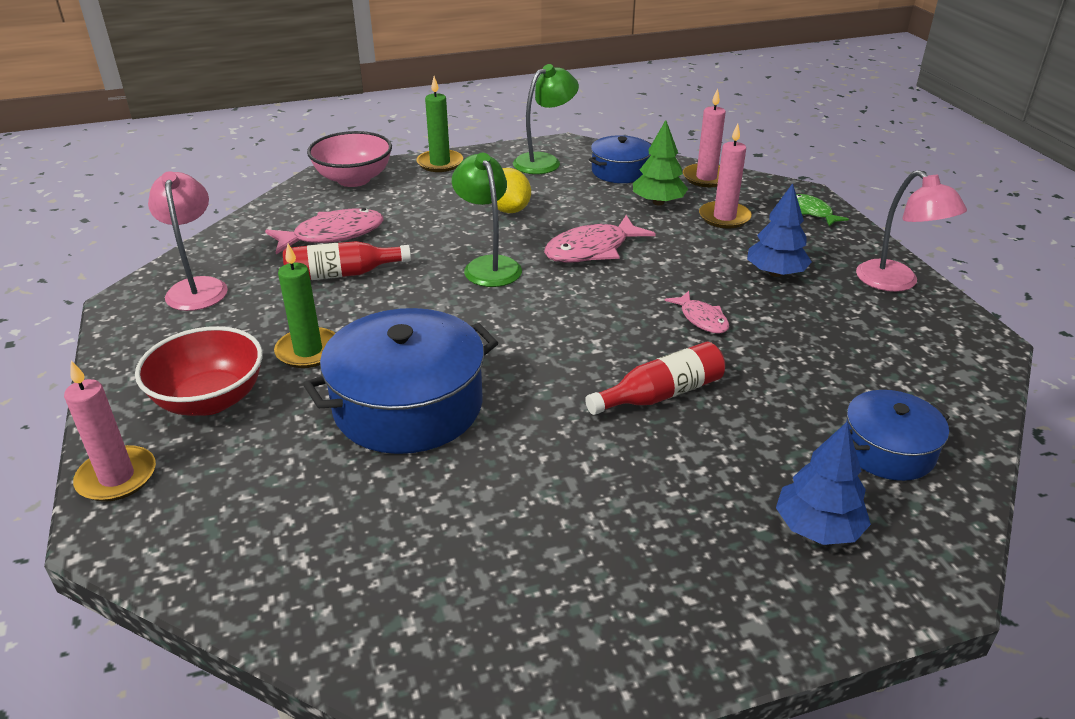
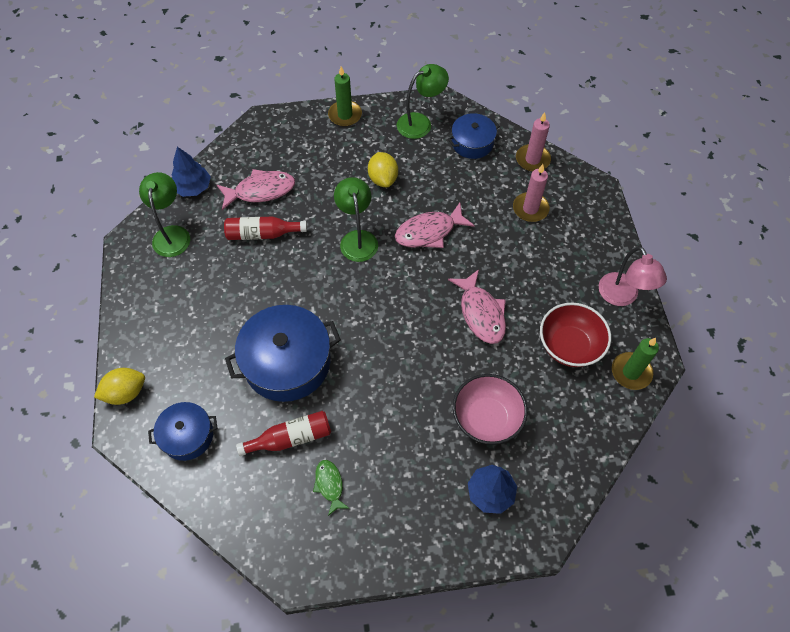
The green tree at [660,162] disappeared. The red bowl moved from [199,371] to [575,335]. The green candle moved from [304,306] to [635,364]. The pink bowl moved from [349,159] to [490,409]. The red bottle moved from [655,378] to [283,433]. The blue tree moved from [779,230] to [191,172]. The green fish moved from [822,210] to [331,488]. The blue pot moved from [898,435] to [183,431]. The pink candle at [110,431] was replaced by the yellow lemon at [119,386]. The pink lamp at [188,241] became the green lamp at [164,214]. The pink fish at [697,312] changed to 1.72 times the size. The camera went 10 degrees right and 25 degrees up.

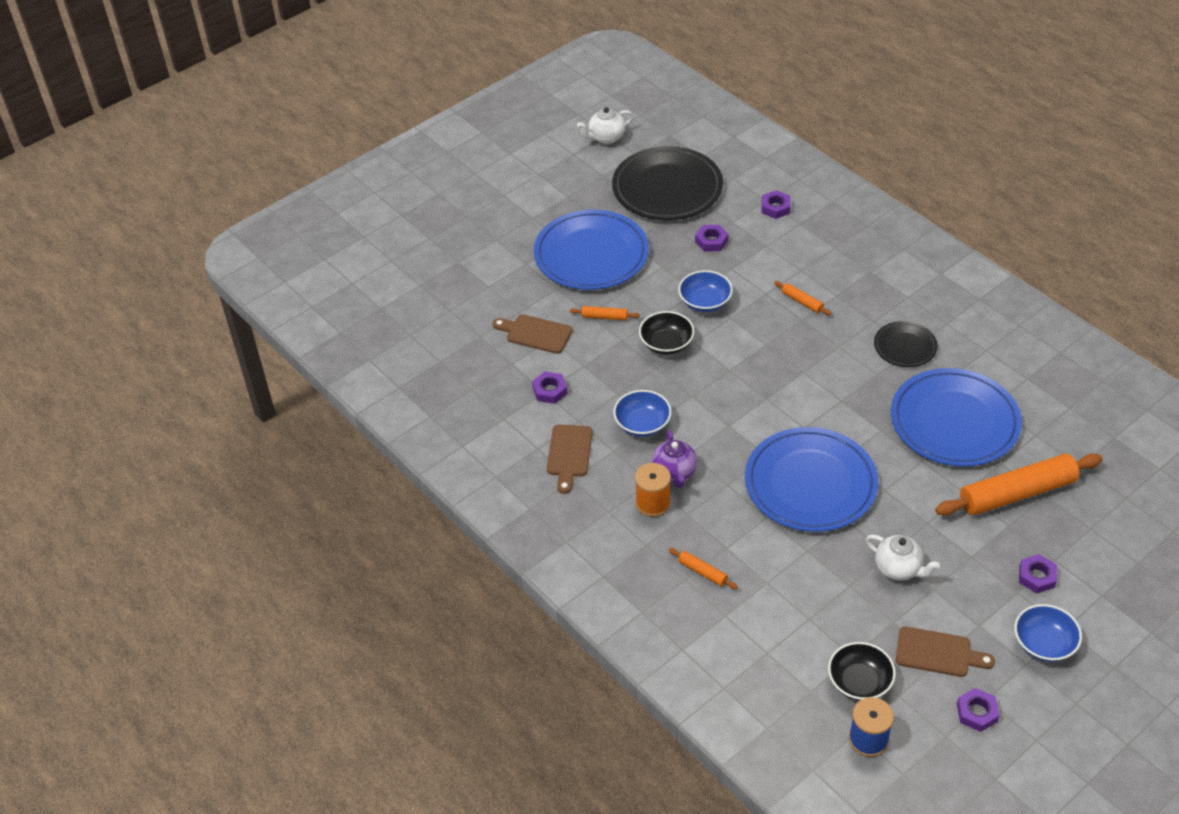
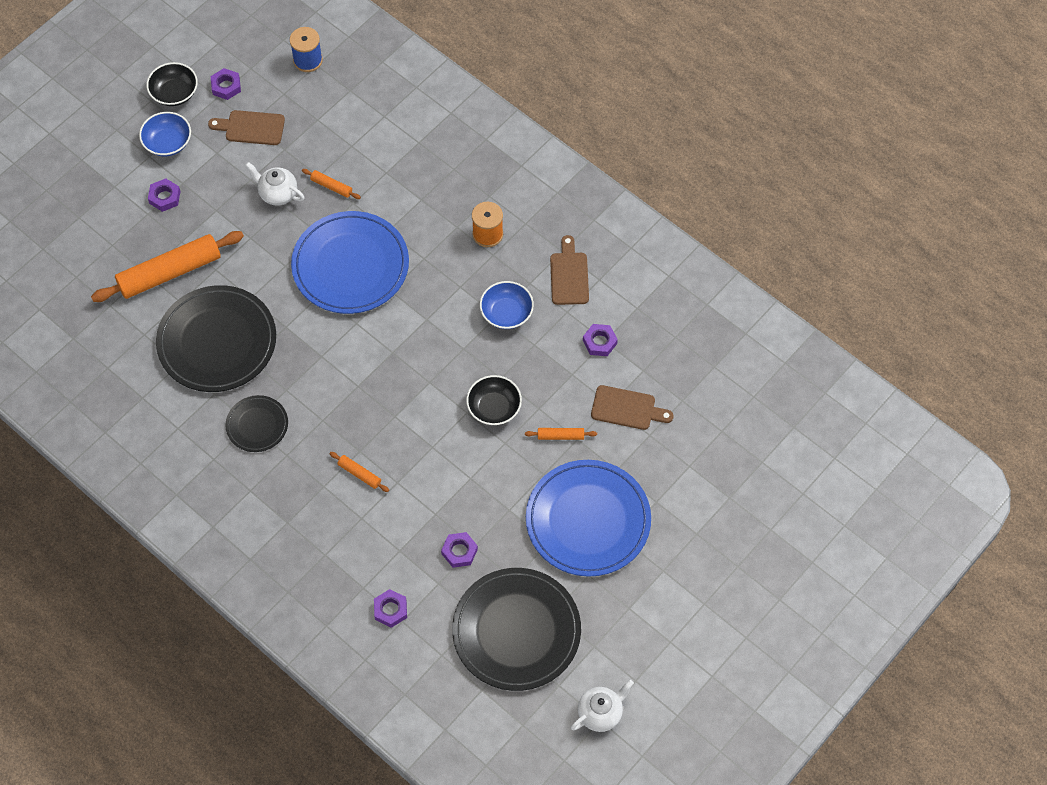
The purple teapot at [674,459] disappeared. The blue bowl at [705,291] disappeared. The orange rolling pin moved from [703,568] to [331,184]. The black bowl moved from [862,671] to [172,84]. The blue plate at [956,417] became the black plate at [216,338]. The camera went 170 degrees right and 15 degrees up.

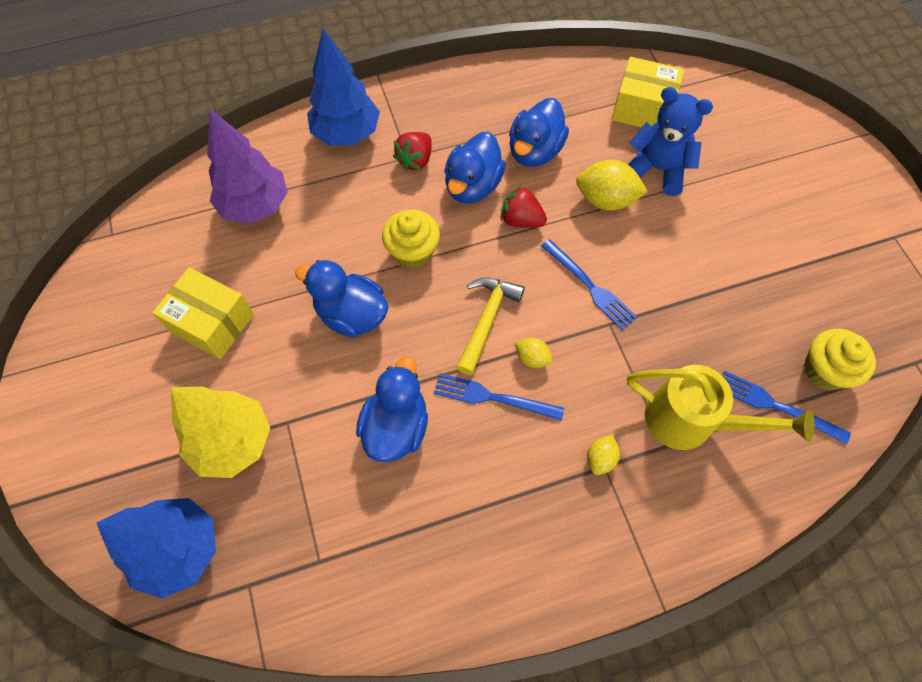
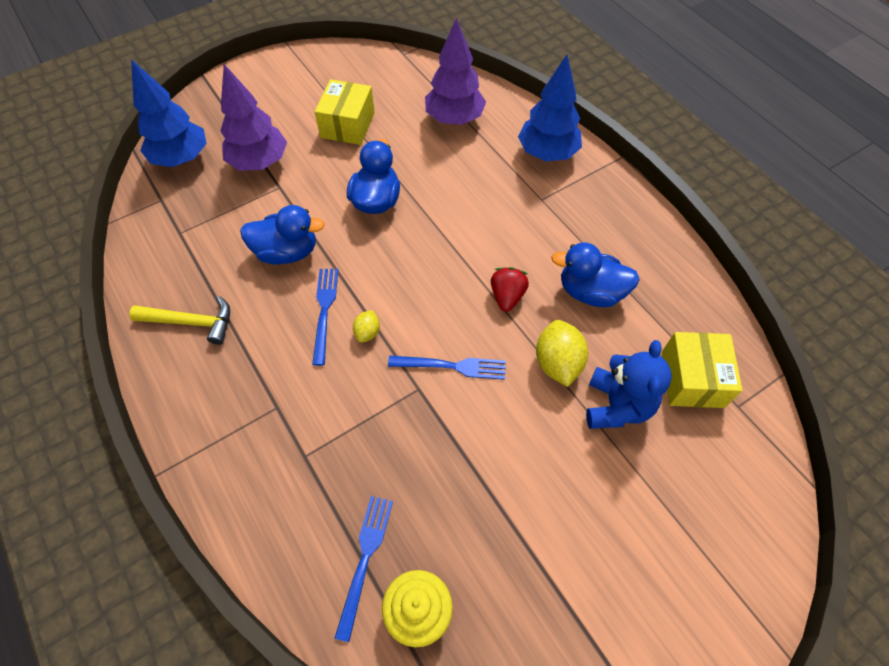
The yellow cupcake at [411,239] disappeared. The red strawberry at [412,151] disappeared. The blue duck at [475,168] disappeared. The yellow lemon at [603,455] disappeared. The yellow watering can at [721,407] disappeared. The yellow hammer moved from [490,326] to [180,320]. The yellow tree at [220,432] became the purple tree at [253,117]. The blue fork at [589,284] turned 120 degrees counterclockwise. The camera went 75 degrees right and 5 degrees down.

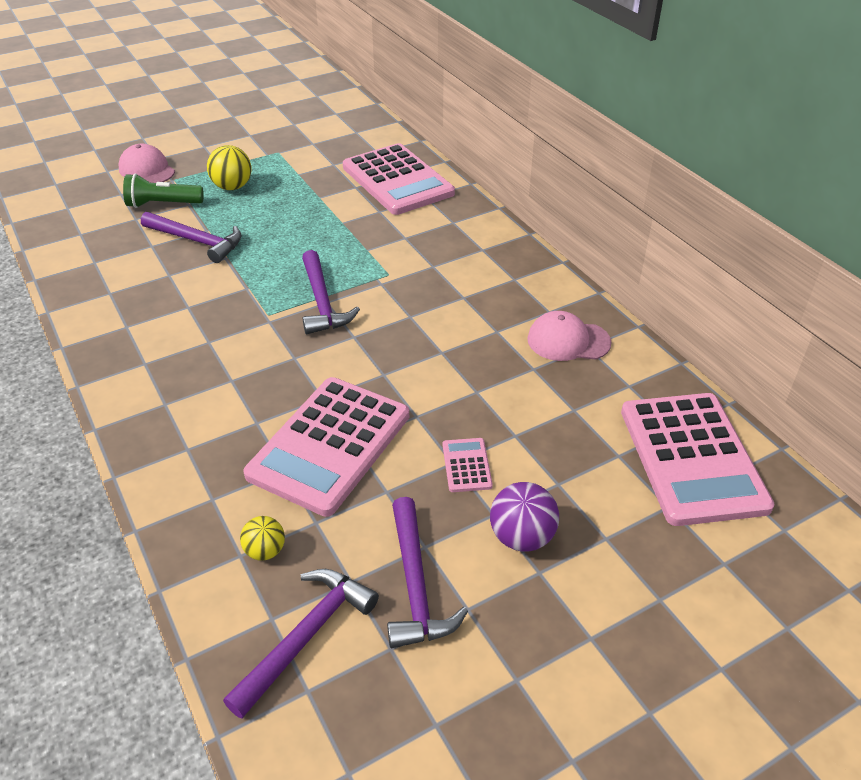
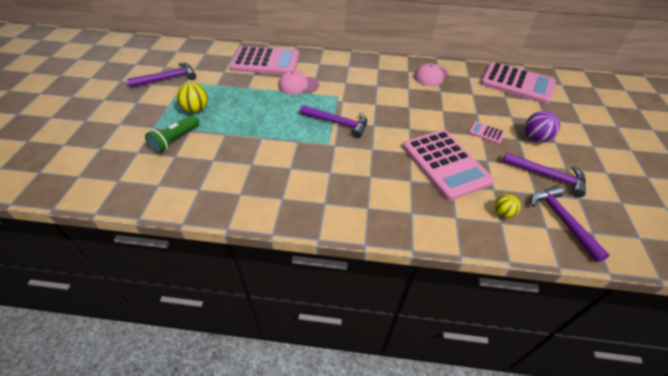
The pink cap moved from [146,163] to [298,82]. The purple hammer moved from [191,237] to [161,75]. The camera went 55 degrees left and 5 degrees up.

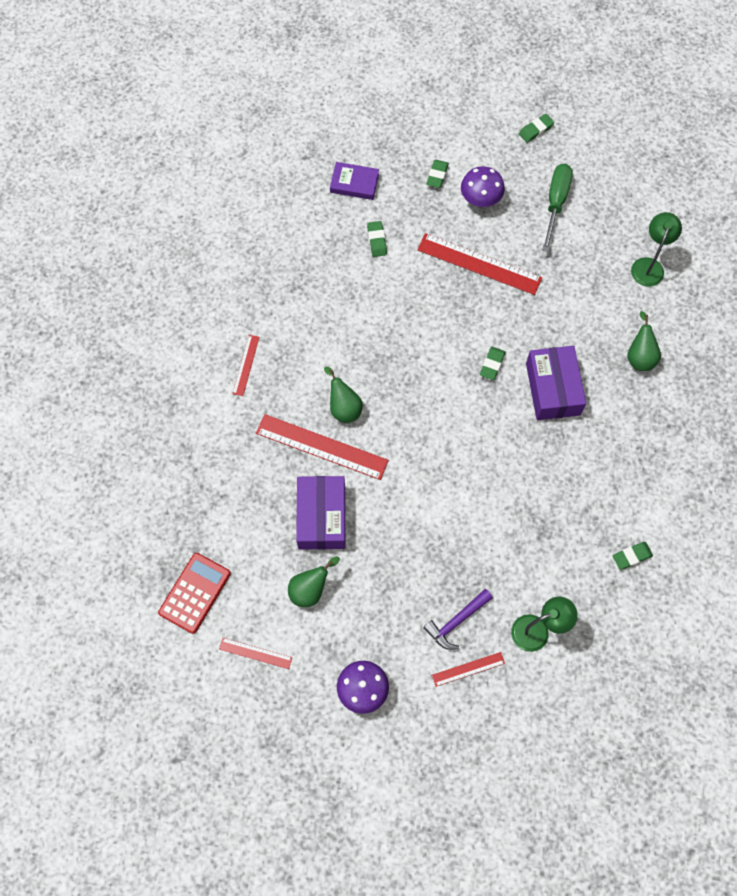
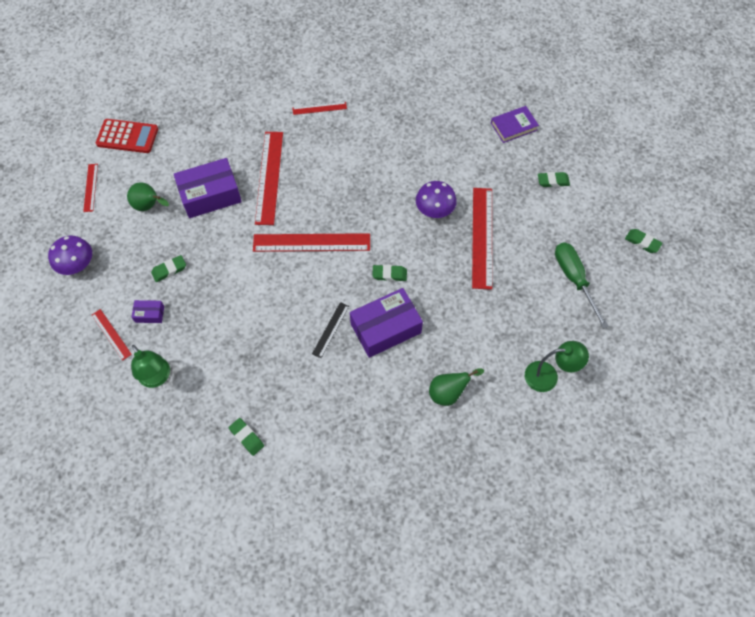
The green pear at [343,395] disappeared. The red ruler at [311,242] appeared. The black ruler at [330,330] appeared. The green eraser moved from [377,239] to [168,268]. The purple mushroom moved from [483,186] to [436,199]. The purple hammer at [458,619] was replaced by the purple box at [147,311]. The purple book at [354,181] turned 75 degrees clockwise. The green screwdriver at [557,208] turned 105 degrees counterclockwise. The camera went 70 degrees right and 5 degrees down.

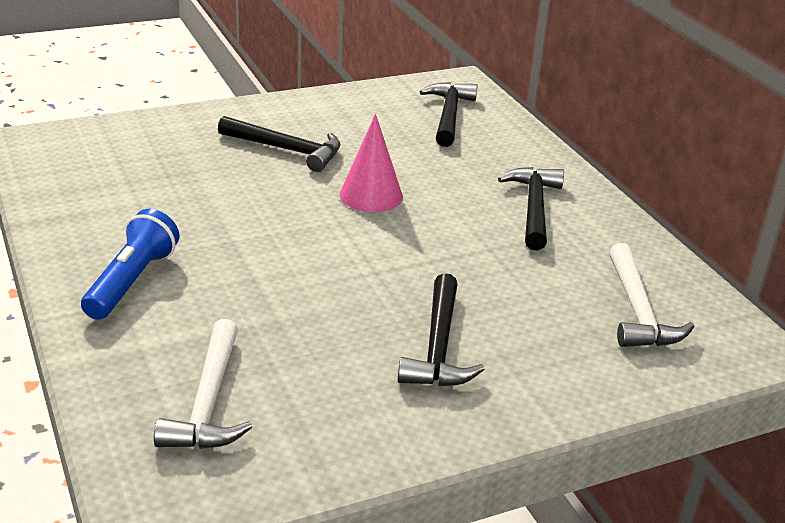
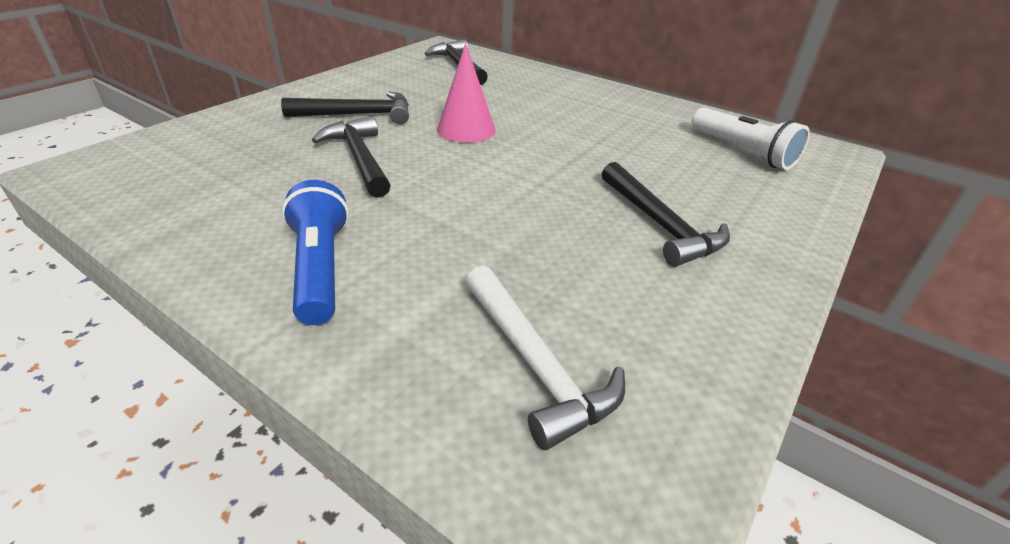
The black hammer moved from [531,208] to [351,157]. The white hammer at [652,295] was replaced by the white flashlight at [751,139]. The camera went 30 degrees left and 5 degrees up.

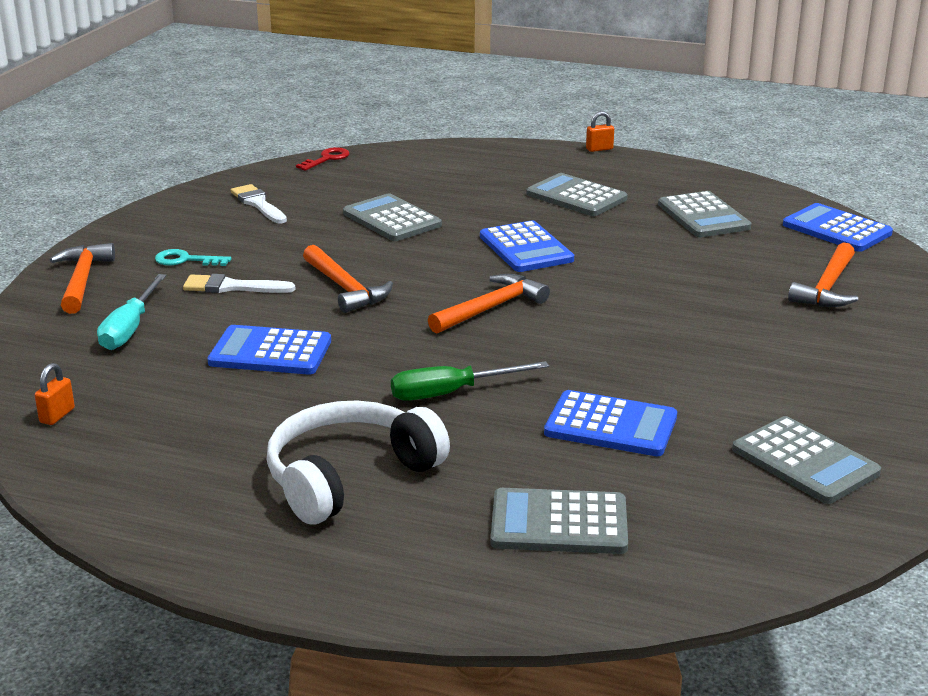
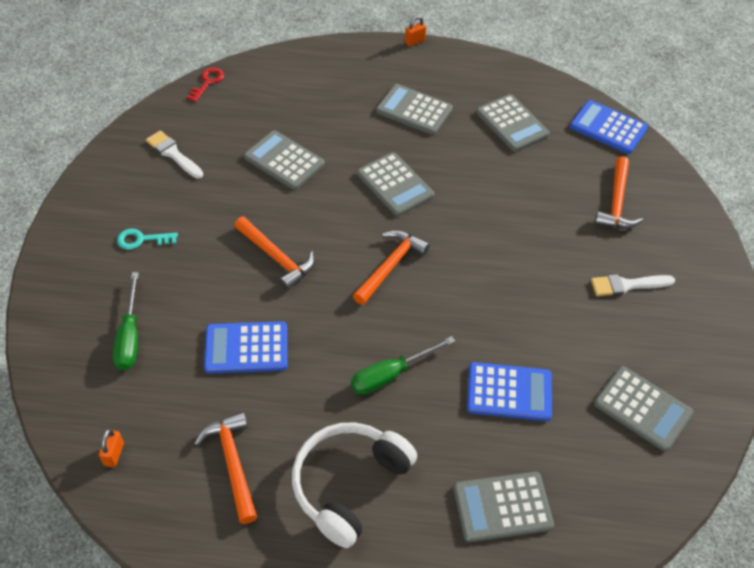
The orange hammer moved from [82,278] to [225,468]. The white brush moved from [239,283] to [633,285]. The turquoise screwdriver at [132,312] became the green screwdriver at [126,321]. The blue calculator at [527,246] became the grey calculator at [395,184]. The camera went 15 degrees left and 25 degrees up.

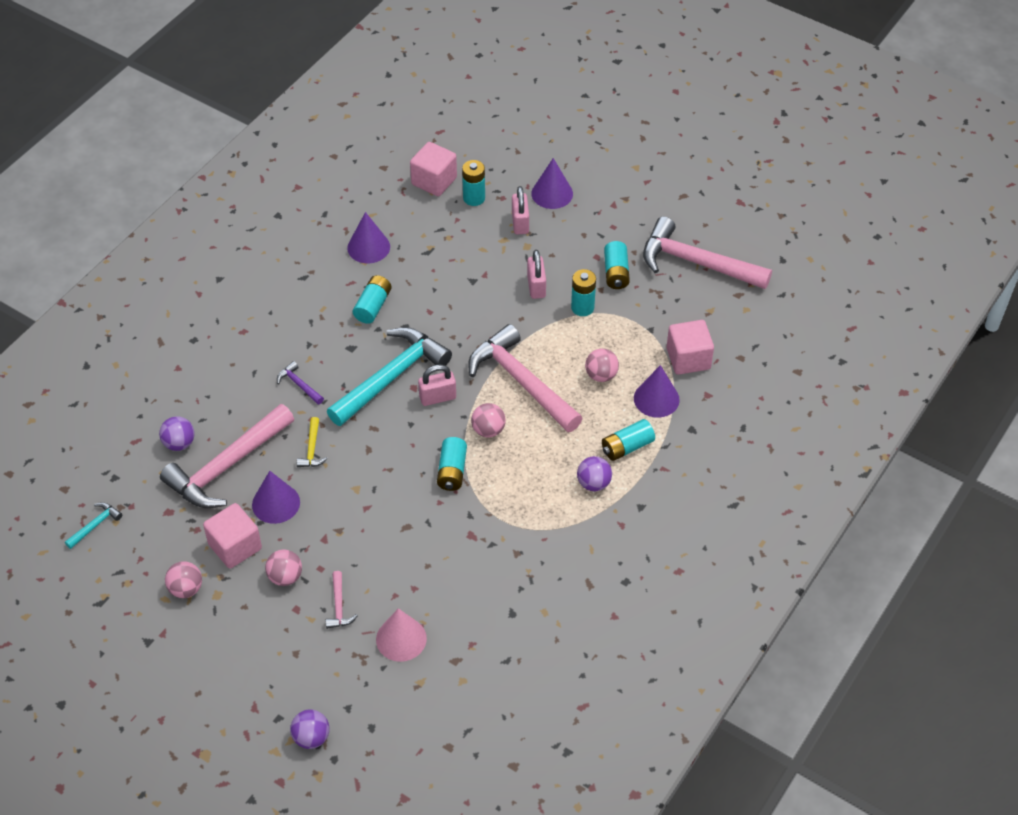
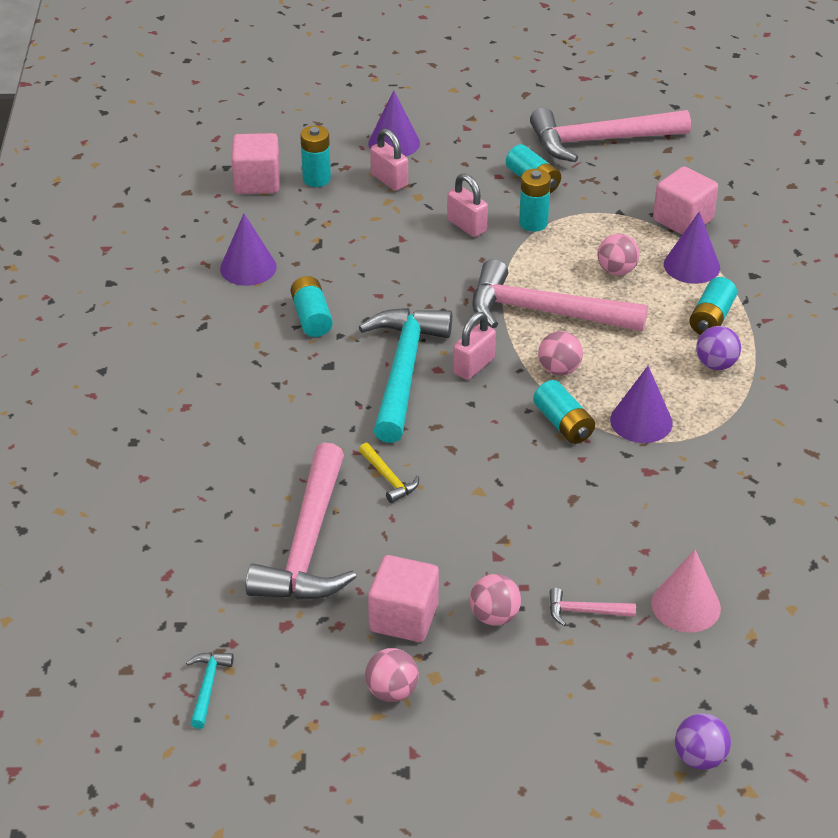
The purple ball at [177,433] disappeared. The purple hammer at [300,382] disappeared. The purple cone moved from [276,497] to [641,404]. The pink hammer at [342,600] turned 135 degrees clockwise. The camera went 35 degrees left and 10 degrees down.

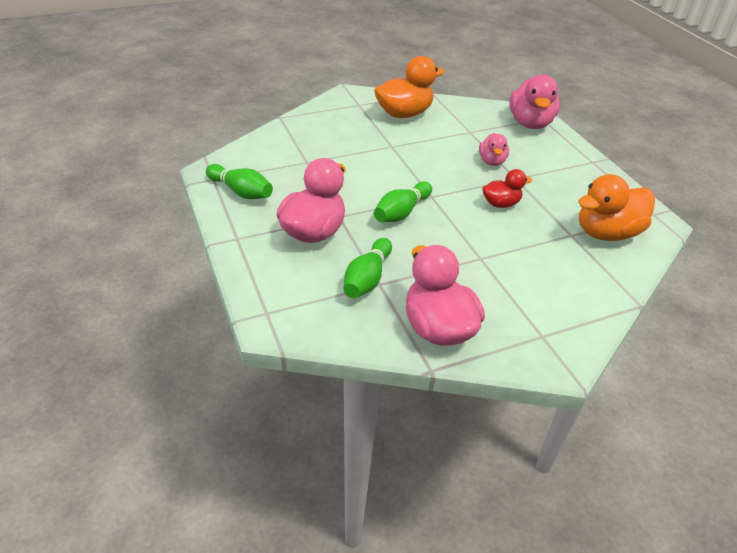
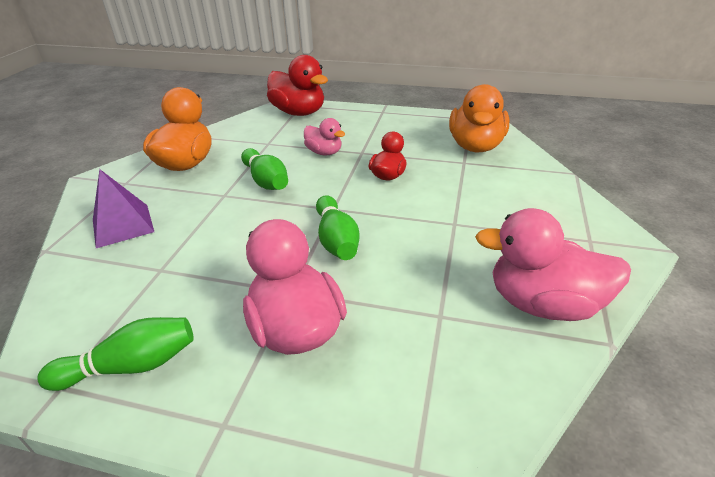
The purple pyramid at [123,208] appeared. The green bowling pin moved from [367,268] to [264,169]. The pink duck at [534,102] became the red duck at [297,85]. The camera went 50 degrees left and 5 degrees down.

